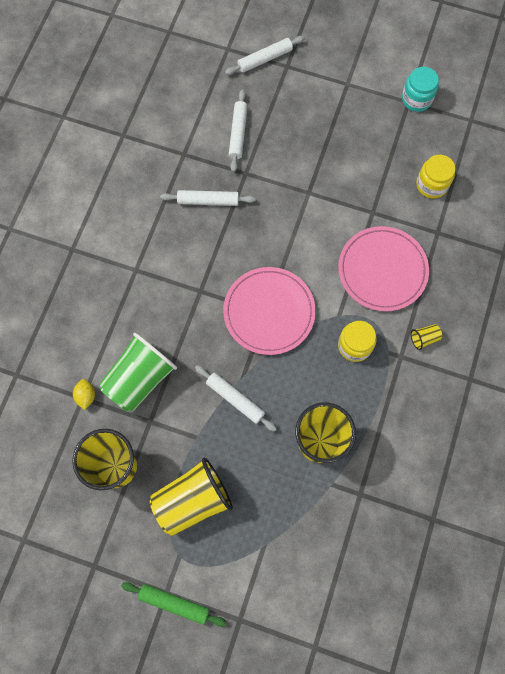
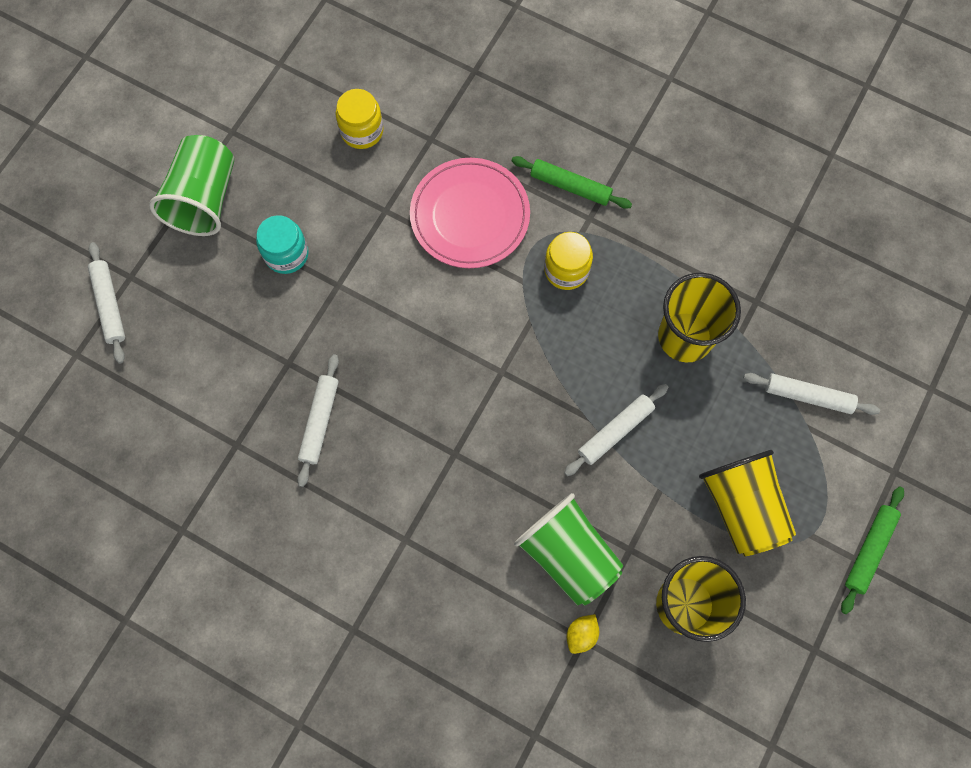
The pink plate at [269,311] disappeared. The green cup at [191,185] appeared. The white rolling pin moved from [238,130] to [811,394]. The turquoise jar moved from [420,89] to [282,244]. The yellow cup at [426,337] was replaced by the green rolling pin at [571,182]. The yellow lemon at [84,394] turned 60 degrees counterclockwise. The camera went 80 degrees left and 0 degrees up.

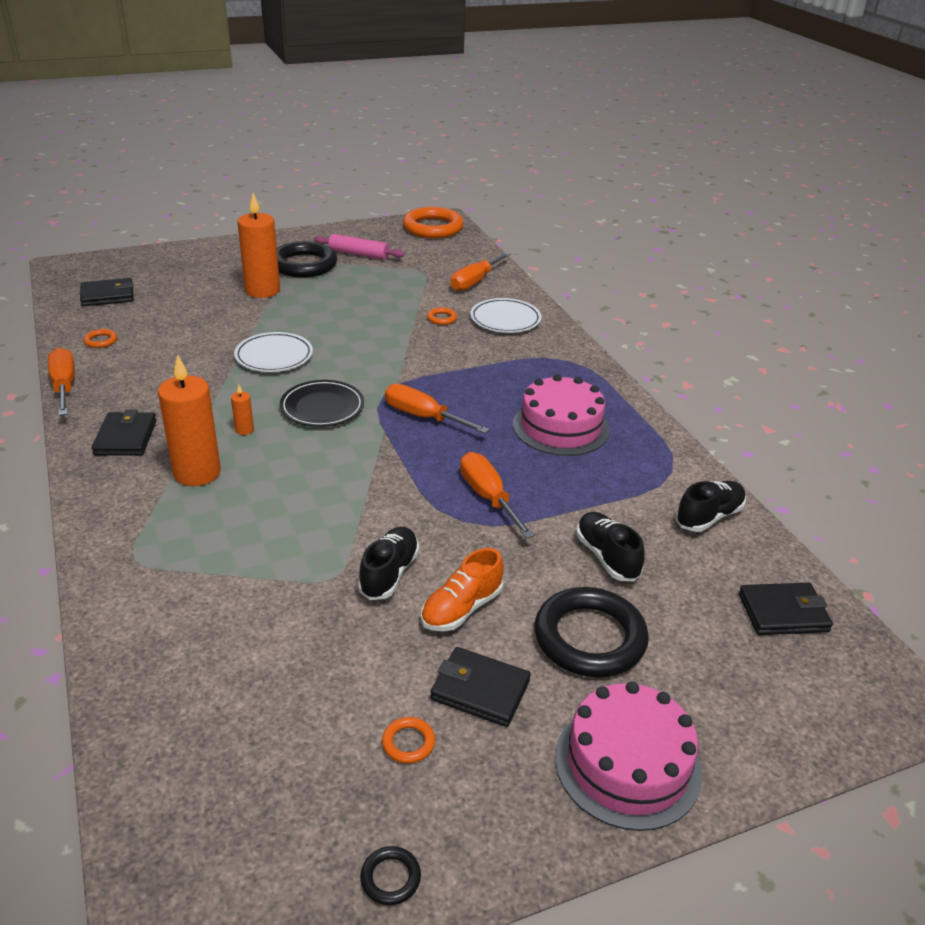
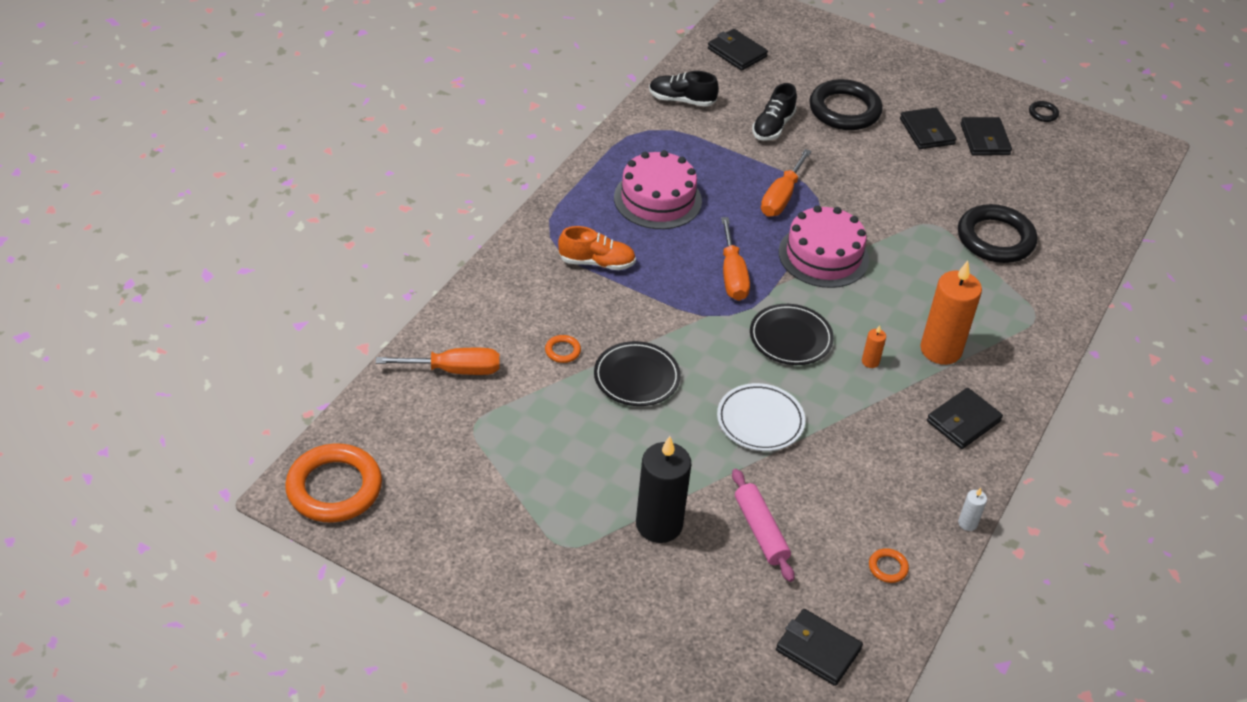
The black shoe at [388,563] disappeared. The white plate at [506,315] disappeared. The black plate at [637,373] appeared. The black ring moved from [307,259] to [997,233]. The pink rolling pin moved from [359,247] to [763,525]. The orange shoe moved from [462,589] to [597,248]. The pink cake moved from [628,756] to [824,246]. The orange screwdriver at [61,381] was replaced by the white candle at [972,509]. The orange ring at [408,740] was replaced by the black wallet at [986,136]. The orange candle at [258,245] became the black candle at [663,489]. The camera went 130 degrees left and 10 degrees up.

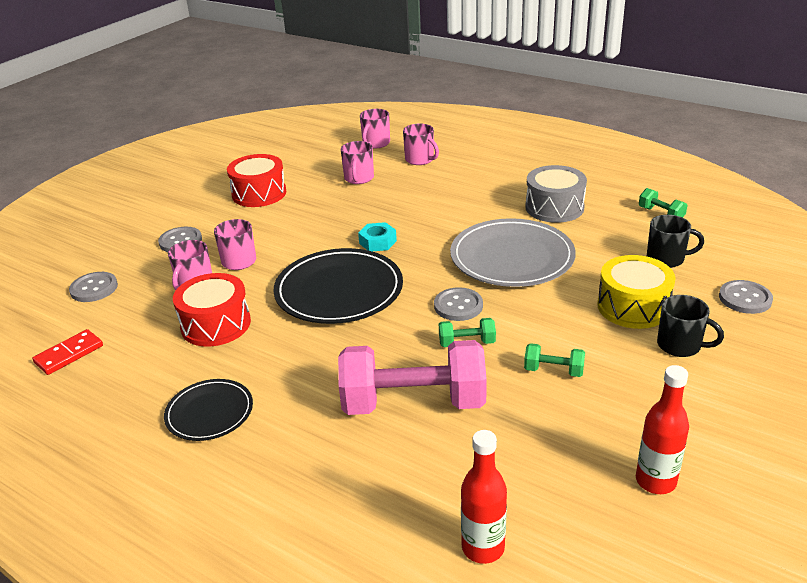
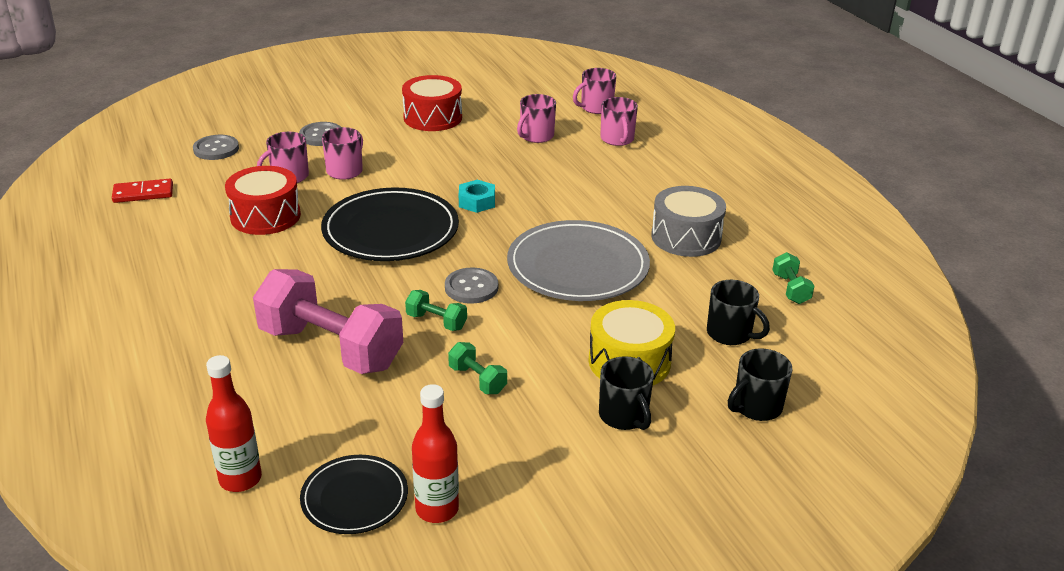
The black plate moved from [208,410] to [354,494]. The grey button at [746,297] was replaced by the black mug at [760,384]. The camera went 30 degrees right and 0 degrees up.

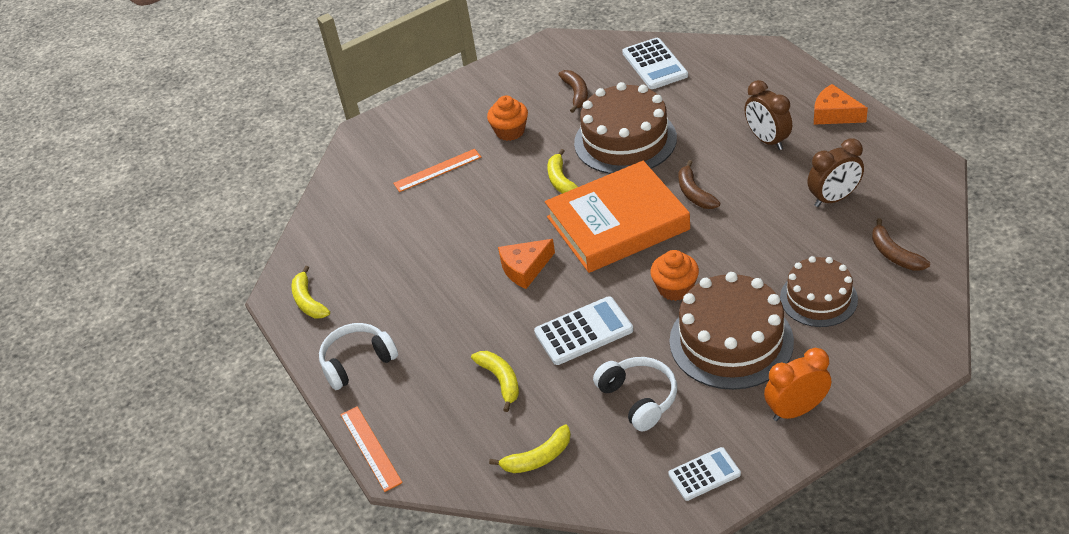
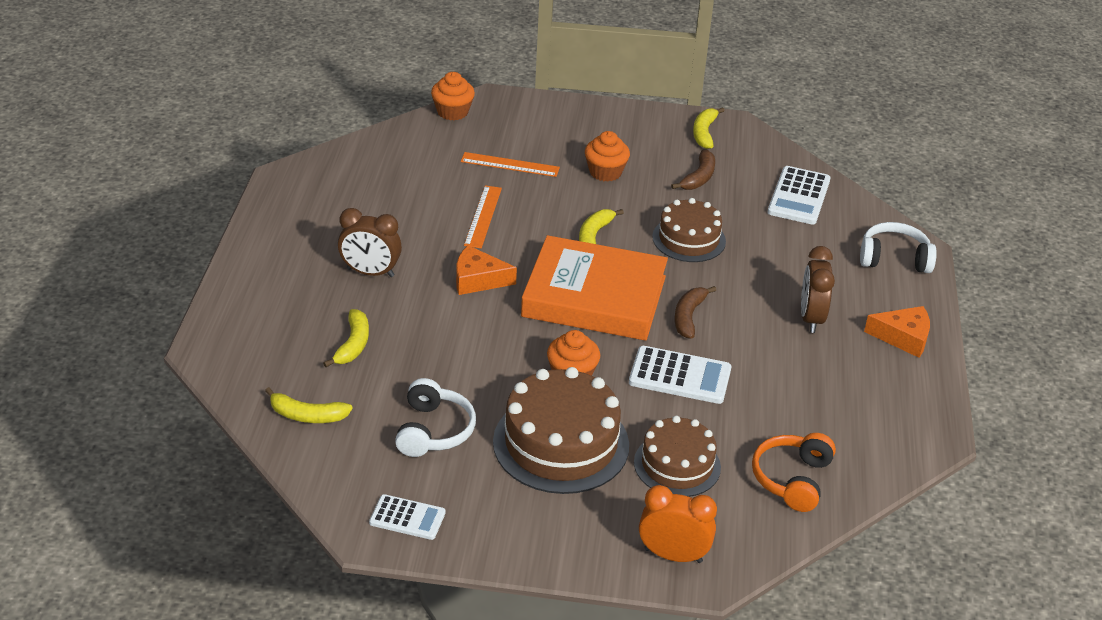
The orange cupcake at [453,96] appeared. The yellow banana moved from [311,292] to [709,128]. The white headphones moved from [358,356] to [898,247]. The orange ruler moved from [372,449] to [483,216]. The white calculator moved from [583,330] to [680,375]. The orange clock moved from [797,384] to [678,524]. The brown clock moved from [835,172] to [370,242]. The brown banana at [901,244] was replaced by the orange headphones at [794,472]. The orange cheese at [841,104] turned 120 degrees clockwise. The brown cake at [625,128] changed to 0.63 times the size. The camera went 30 degrees right and 5 degrees down.

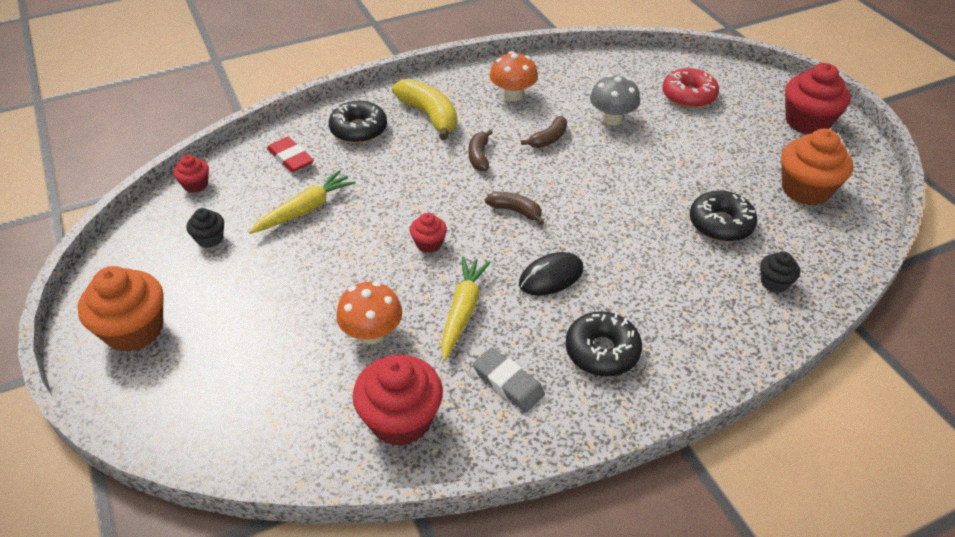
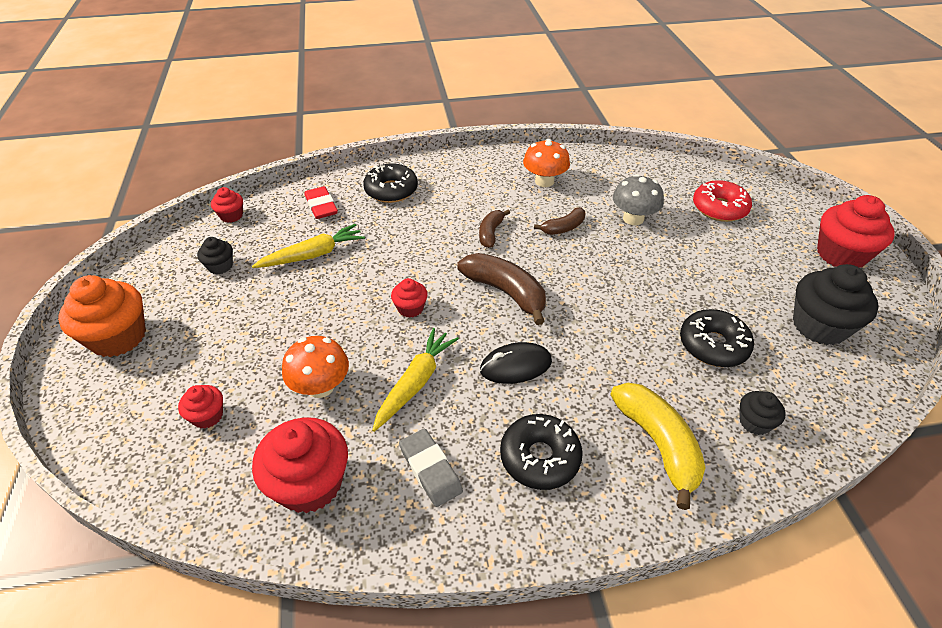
The red cupcake at [200,407] appeared. The yellow banana moved from [424,109] to [658,446]. The orange cupcake at [817,166] became the black cupcake at [836,304]. The brown banana at [514,208] changed to 1.73 times the size. The camera went 15 degrees right and 0 degrees up.

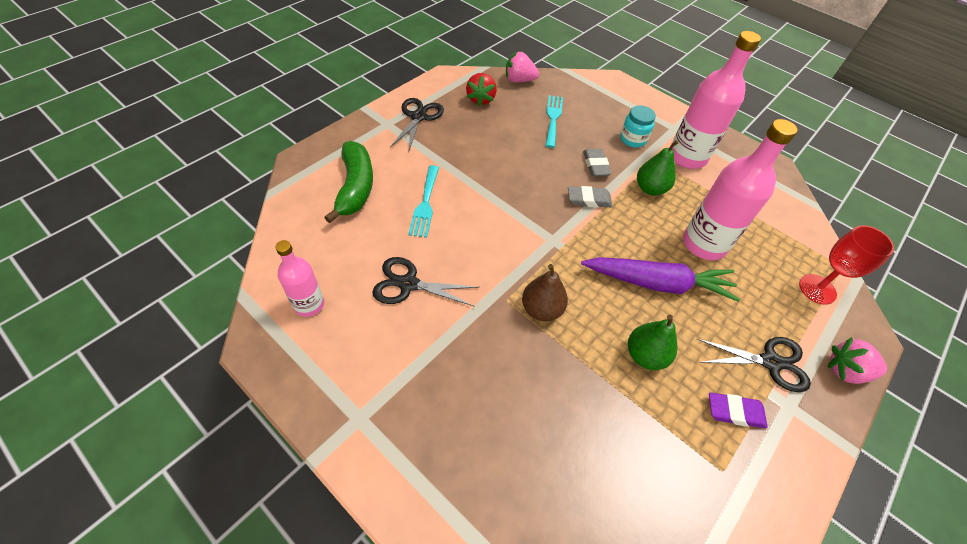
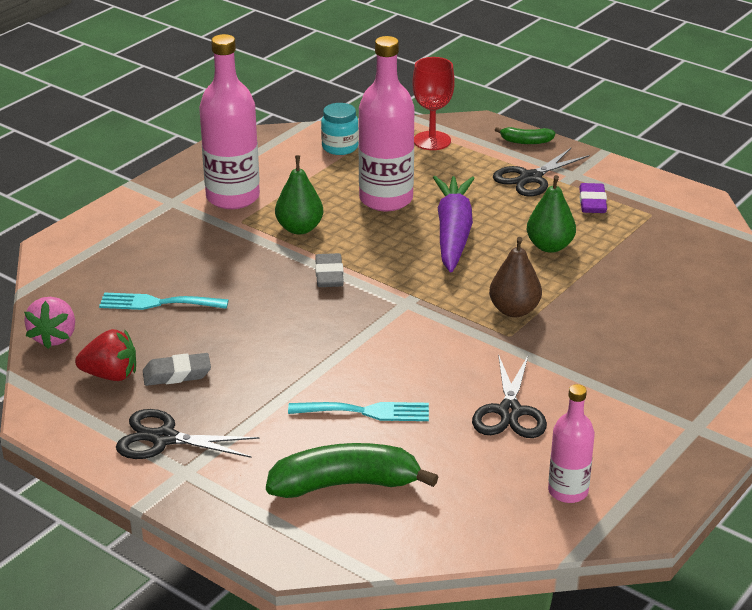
The grey eraser moved from [597,162] to [177,369]. The turquoise jar moved from [638,126] to [340,129]. The pink strawberry at [857,360] was replaced by the green banana at [525,135]. The black scissors at [754,364] turned 135 degrees counterclockwise. The camera went 90 degrees left and 20 degrees down.

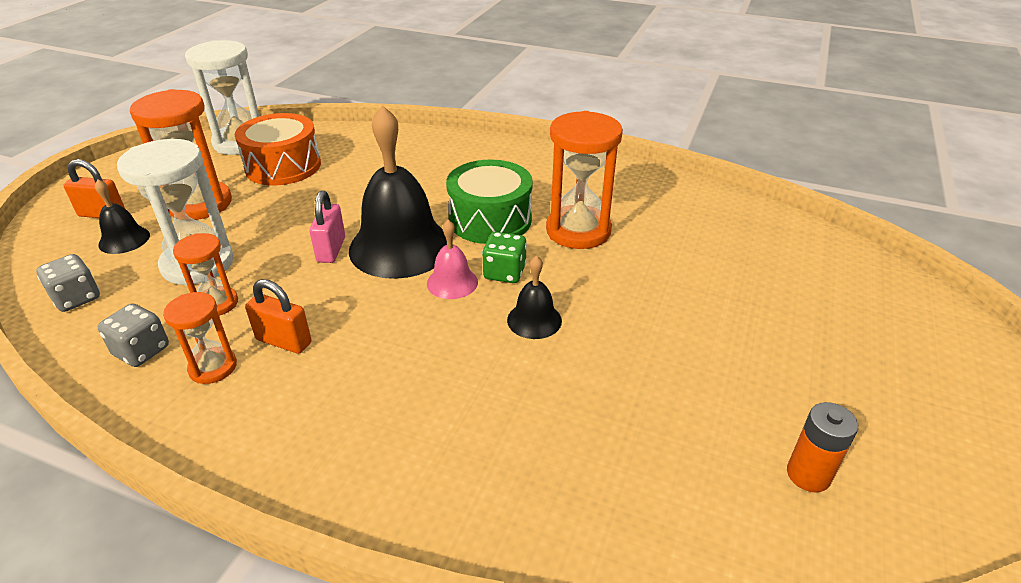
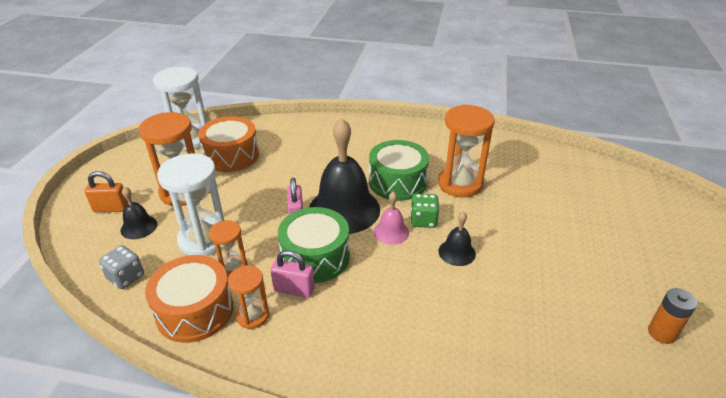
The green drum at [314,245] appeared. The grey dice at [133,335] was replaced by the orange drum at [189,299]. The orange padlock at [278,316] became the pink padlock at [292,274]. The camera went 10 degrees left and 0 degrees up.

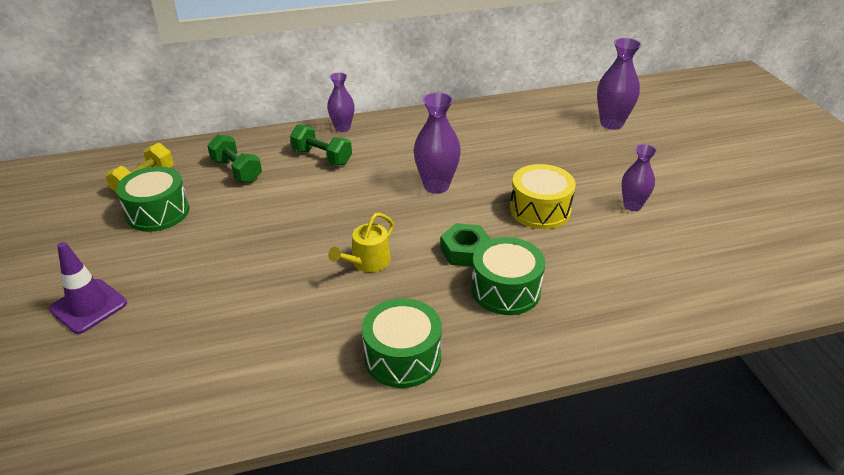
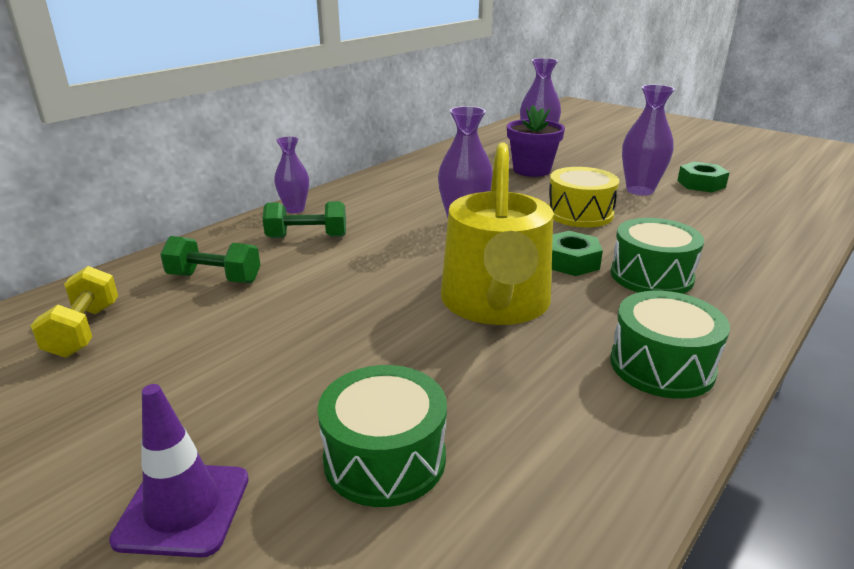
The purple flower pot at [536,141] appeared. The green nut at [703,177] appeared. The green drum moved from [152,199] to [382,436]. The yellow watering can at [361,242] changed to 2.21 times the size. The purple vase at [639,177] changed to 1.51 times the size. The camera went 35 degrees left and 10 degrees down.

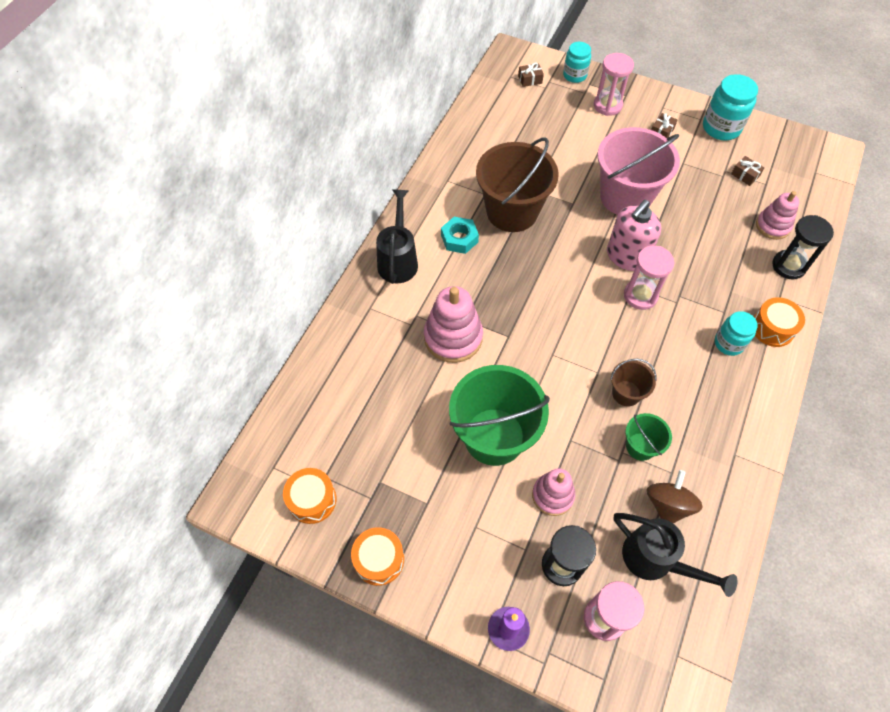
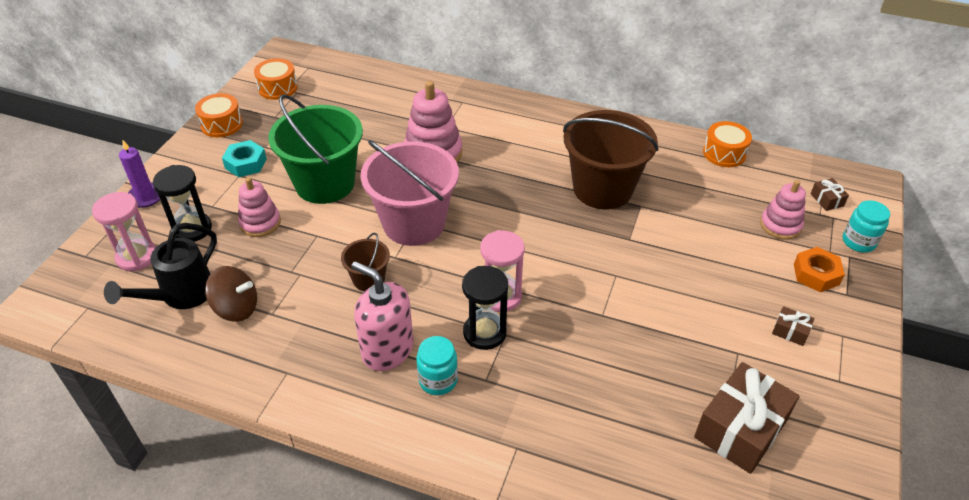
The black watering can at [397,237] disappeared. The green bucket at [648,437] disappeared. The turquoise jar at [730,107] disappeared. The turquoise nut moved from [460,235] to [244,158]. The pink bucket moved from [638,171] to [410,193]. The pink soap dispenser moved from [634,235] to [382,316]. The orange drum moved from [779,322] to [727,144]. The pink stacking toy moved from [778,215] to [783,210]. The black hourglass moved from [803,247] to [485,308]. The pink hourglass at [614,84] was replaced by the orange nut at [819,269]. The brown gift at [747,171] changed to 2.28 times the size. The camera went 85 degrees right and 15 degrees down.

